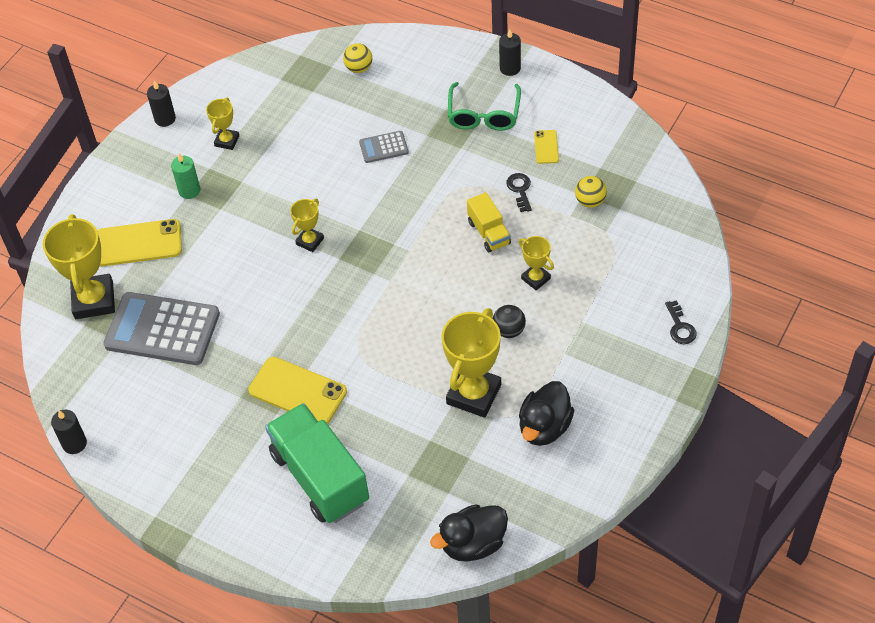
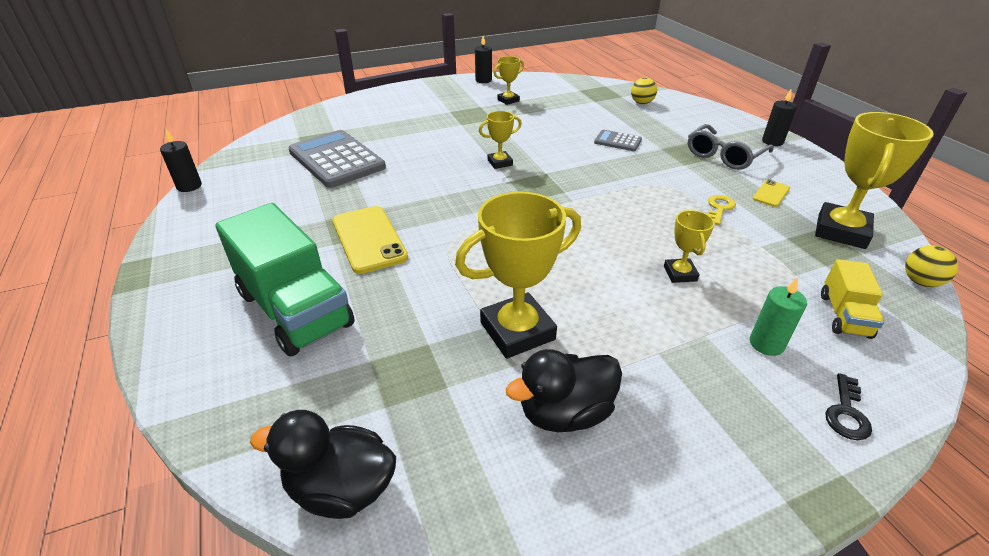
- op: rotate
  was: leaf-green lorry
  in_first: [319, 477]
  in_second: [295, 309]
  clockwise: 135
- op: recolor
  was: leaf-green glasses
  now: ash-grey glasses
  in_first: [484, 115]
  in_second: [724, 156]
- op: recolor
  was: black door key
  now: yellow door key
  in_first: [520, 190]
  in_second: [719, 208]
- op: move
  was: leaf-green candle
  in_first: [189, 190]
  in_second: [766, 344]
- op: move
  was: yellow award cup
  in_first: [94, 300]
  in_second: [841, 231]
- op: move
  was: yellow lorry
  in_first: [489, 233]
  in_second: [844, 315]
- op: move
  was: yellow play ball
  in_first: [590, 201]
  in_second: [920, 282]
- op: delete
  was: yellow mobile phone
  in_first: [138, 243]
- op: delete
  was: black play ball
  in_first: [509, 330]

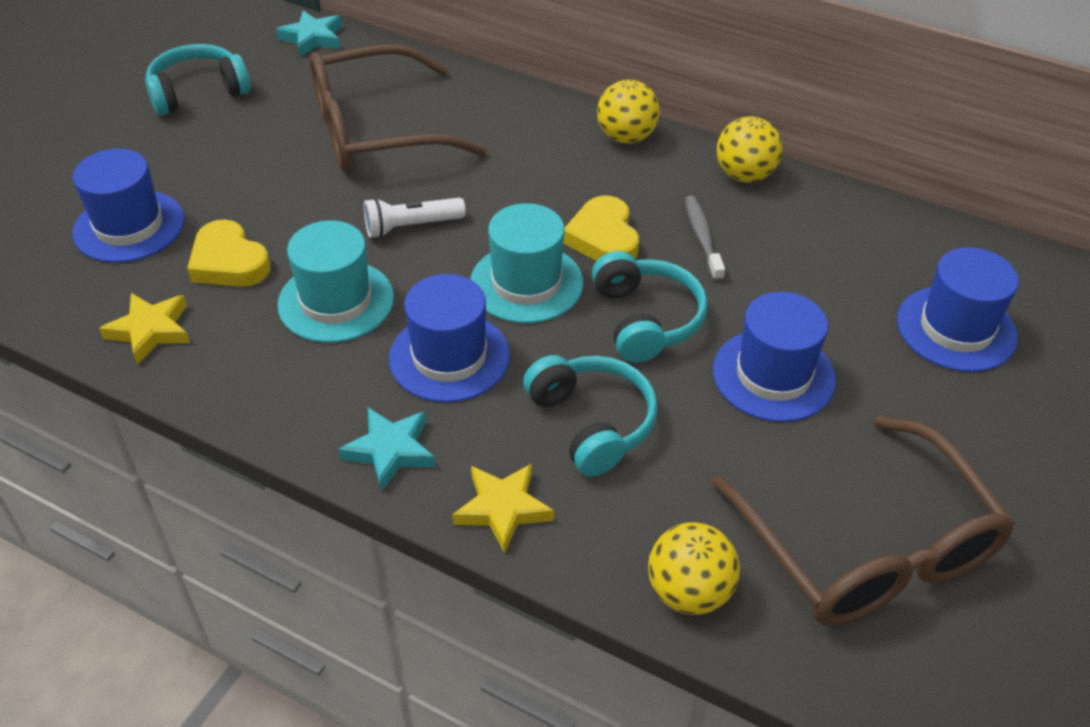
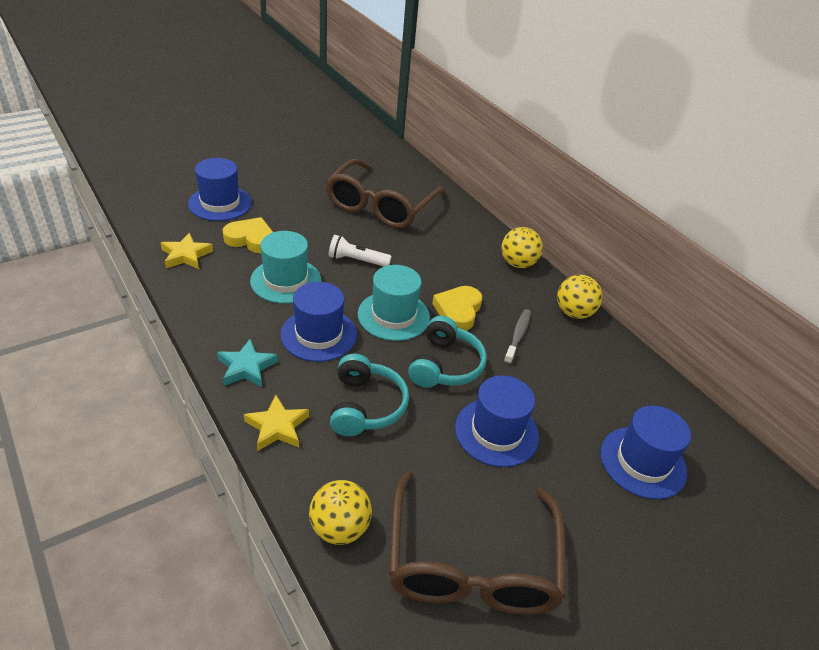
- op: rotate
  was: yellow love heart
  in_first: [229, 262]
  in_second: [251, 239]
  clockwise: 120
- op: rotate
  was: brown glasses
  in_first: [376, 130]
  in_second: [381, 206]
  clockwise: -75
- op: delete
  was: teal headphones
  in_first: [198, 92]
- op: delete
  was: teal star
  in_first: [312, 38]

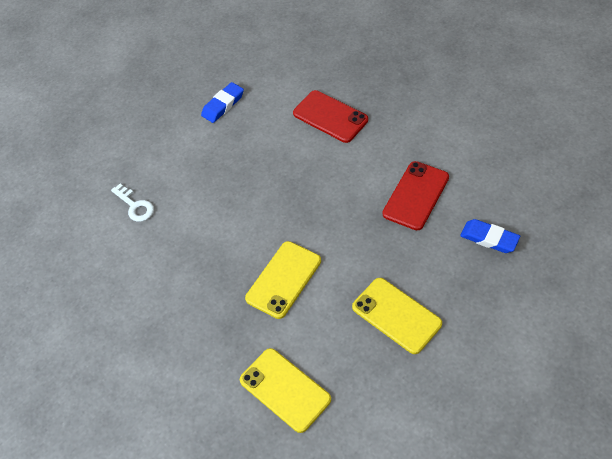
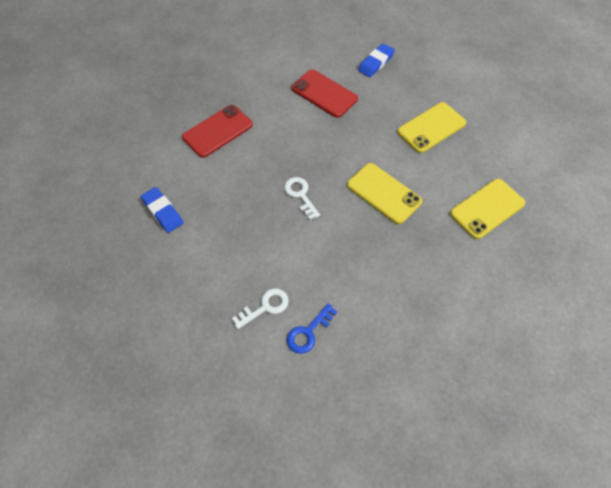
- op: insert
  now: pure white door key
  in_second: [300, 195]
- op: insert
  now: blue door key
  in_second: [308, 332]

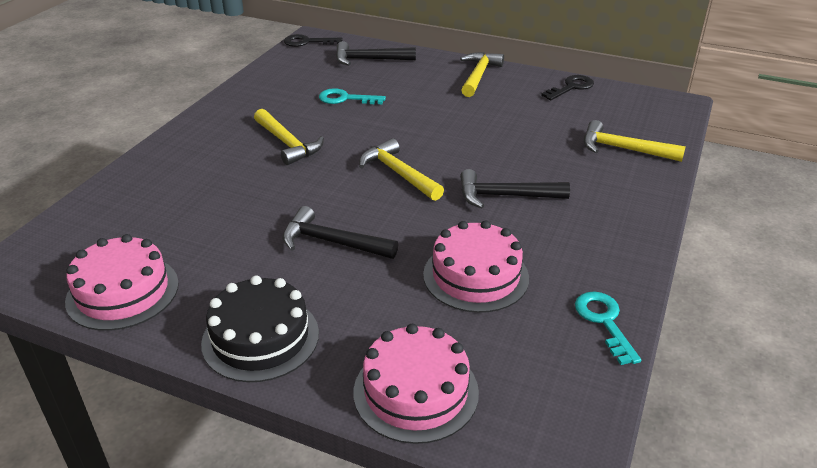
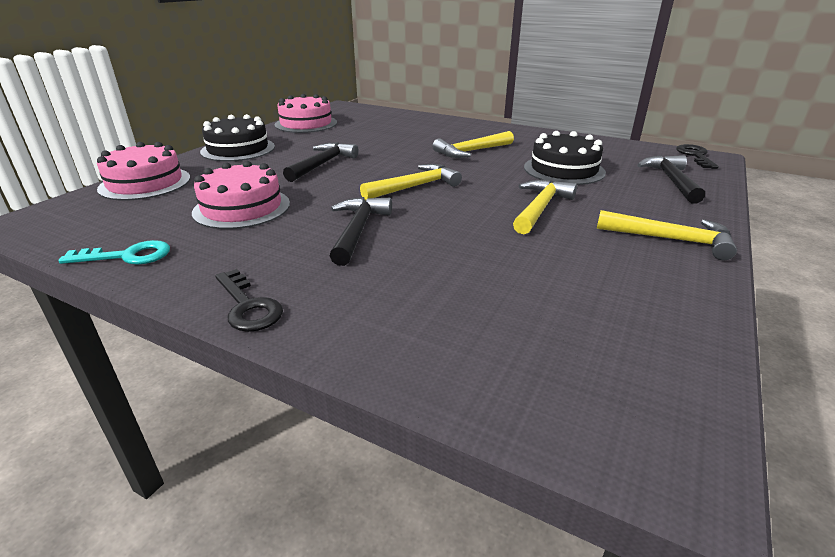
- op: move
  was: black door key
  in_first: [571, 87]
  in_second: [248, 306]
- op: move
  was: yellow carpenter's hammer
  in_first: [623, 149]
  in_second: [540, 208]
- op: replace
  was: teal door key
  now: black gateau
  in_first: [345, 99]
  in_second: [564, 170]

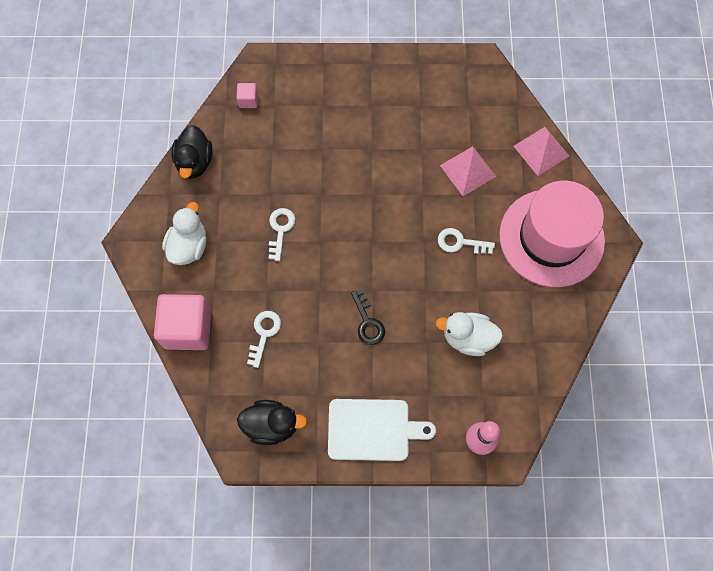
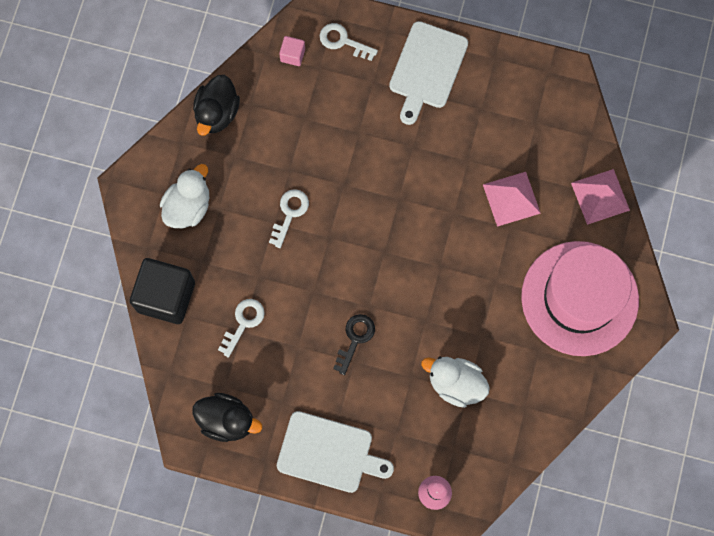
- op: recolor
  was: rose-pink cube
  now: black cube
  in_first: [188, 328]
  in_second: [166, 296]
- op: move
  was: pure white door key
  in_first: [460, 242]
  in_second: [343, 41]
- op: rotate
  was: black door key
  in_first: [367, 322]
  in_second: [355, 339]
  clockwise: -150
- op: insert
  now: pure white chopping board
  in_second: [427, 68]

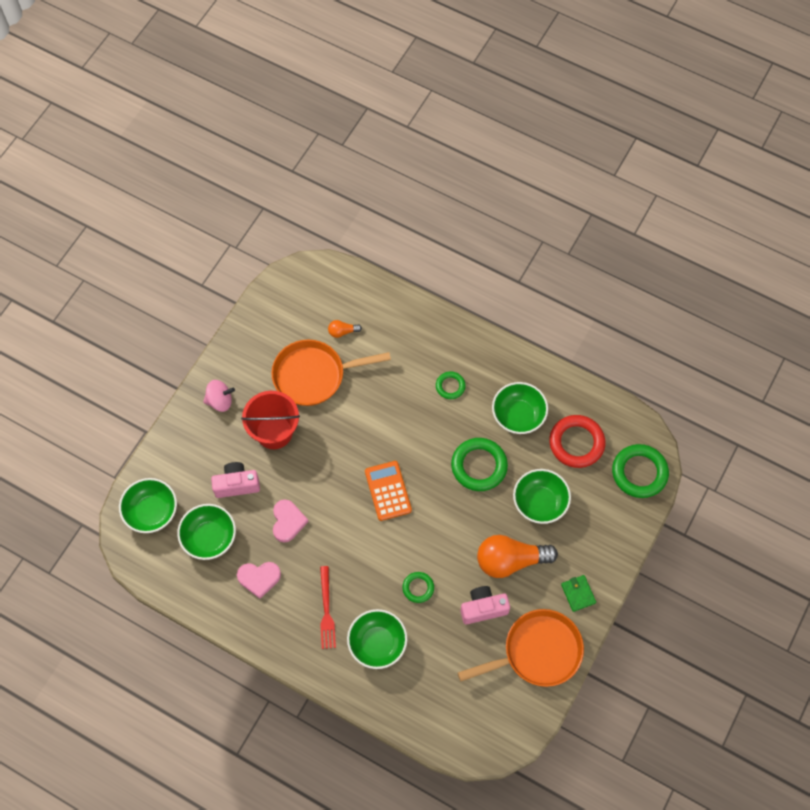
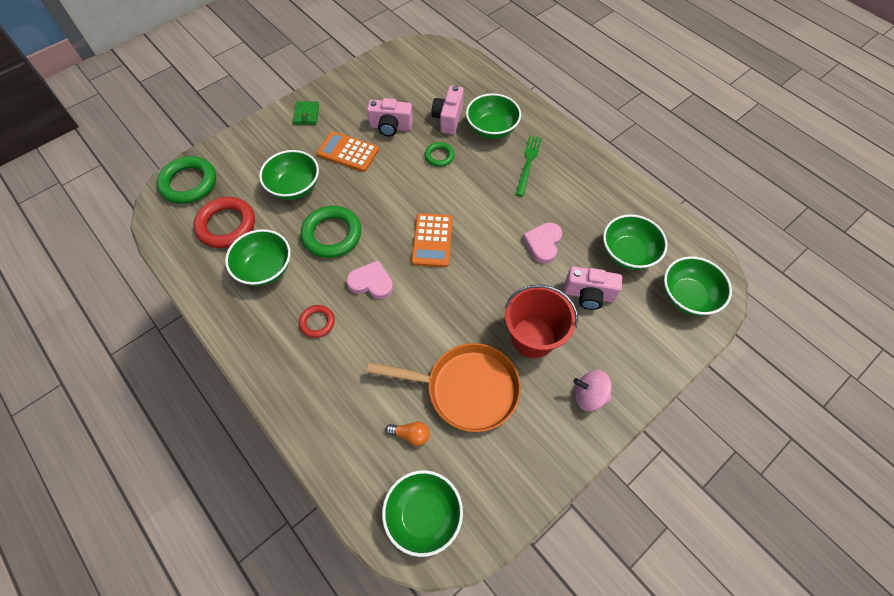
- op: recolor
  was: leaf-green hoop
  now: scarlet hoop
  in_first: [450, 386]
  in_second: [317, 322]
- op: replace
  was: bright orange light bulb
  now: bright orange pocket calculator
  in_first: [510, 560]
  in_second: [348, 152]
- op: move
  was: rose-pink love heart
  in_first: [259, 578]
  in_second: [371, 282]
- op: insert
  now: leaf-green deep dish
  in_second: [423, 515]
- op: insert
  now: rose-pink compact camera
  in_second: [448, 118]
- op: recolor
  was: scarlet fork
  now: leaf-green fork
  in_first: [326, 610]
  in_second: [528, 163]
- op: delete
  was: bright orange pan
  in_first: [537, 652]

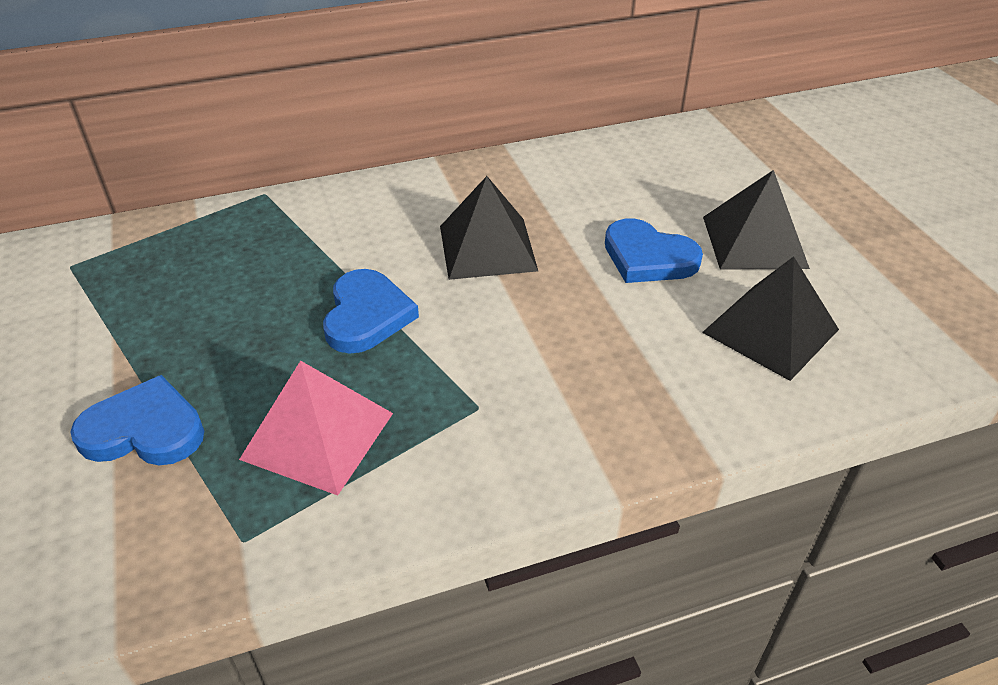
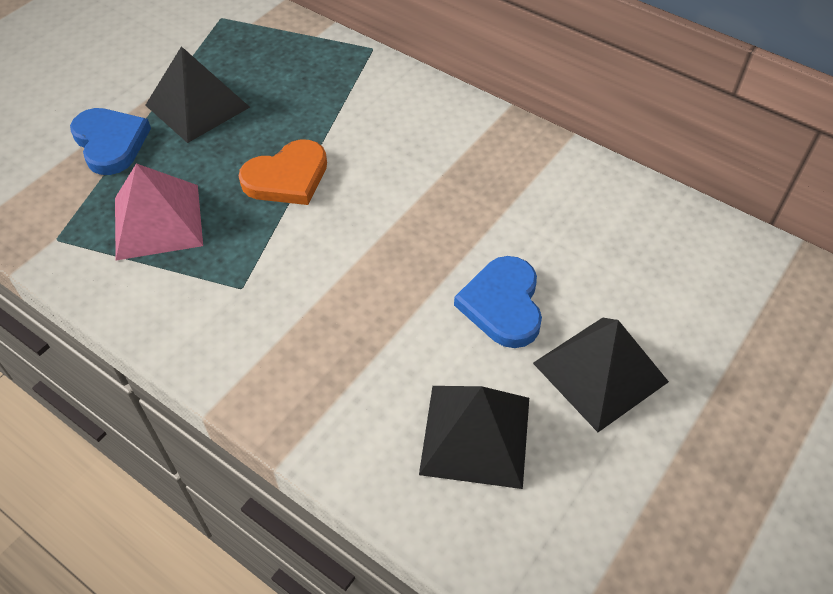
- op: move
  was: black solid pyramid
  in_first: [487, 248]
  in_second: [197, 106]
- op: recolor
  was: blue love heart
  now: bright orange love heart
  in_first: [367, 315]
  in_second: [287, 177]

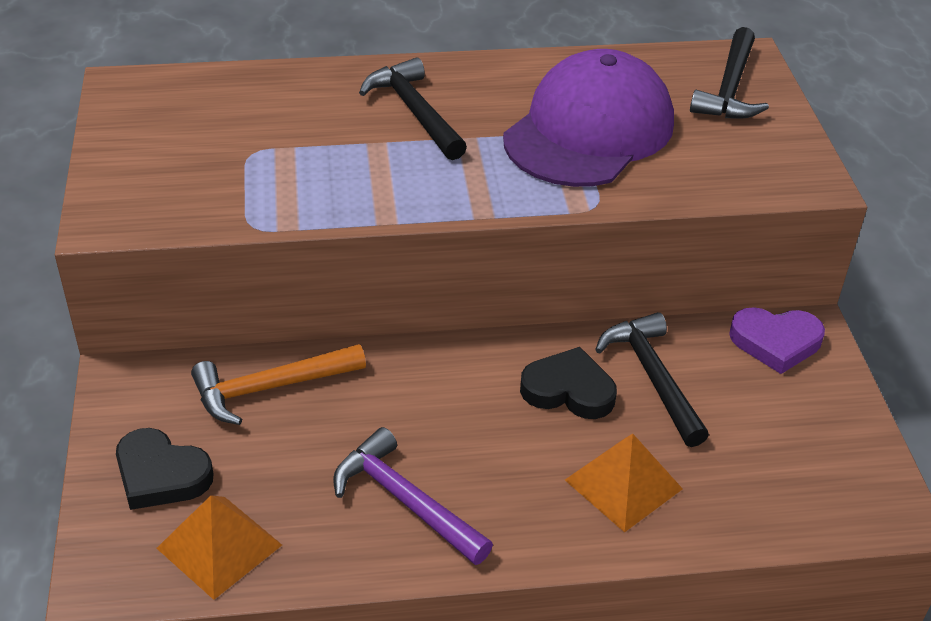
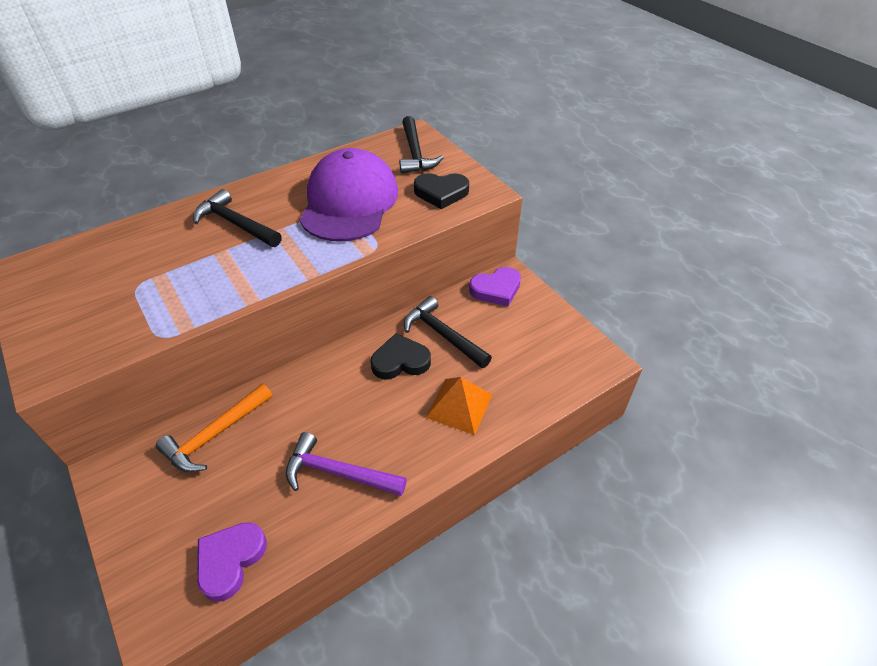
- op: replace
  was: bright orange solid pyramid
  now: purple love heart
  in_first: [219, 546]
  in_second: [230, 560]
- op: move
  was: black love heart
  in_first: [161, 475]
  in_second: [441, 193]

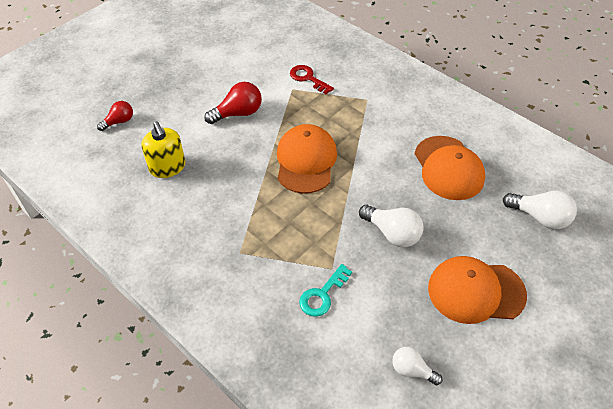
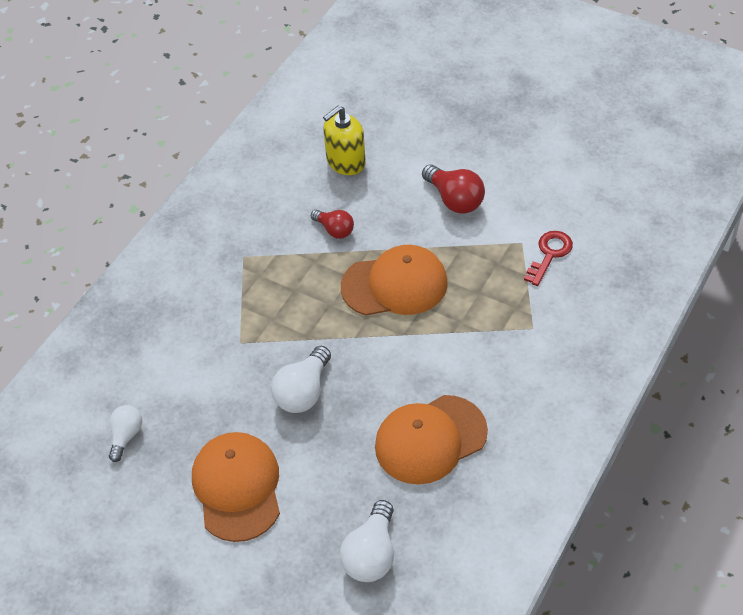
- op: move
  was: scarlet light bulb
  in_first: [119, 121]
  in_second: [334, 230]
- op: delete
  was: teal door key
  in_first: [322, 295]

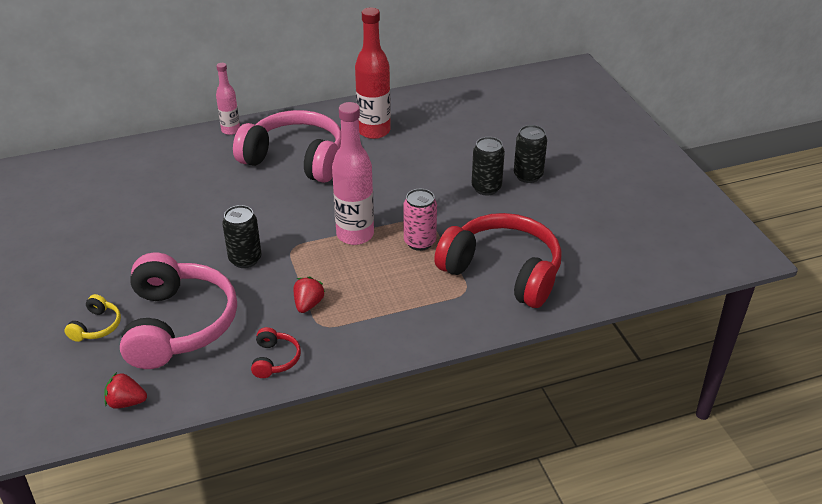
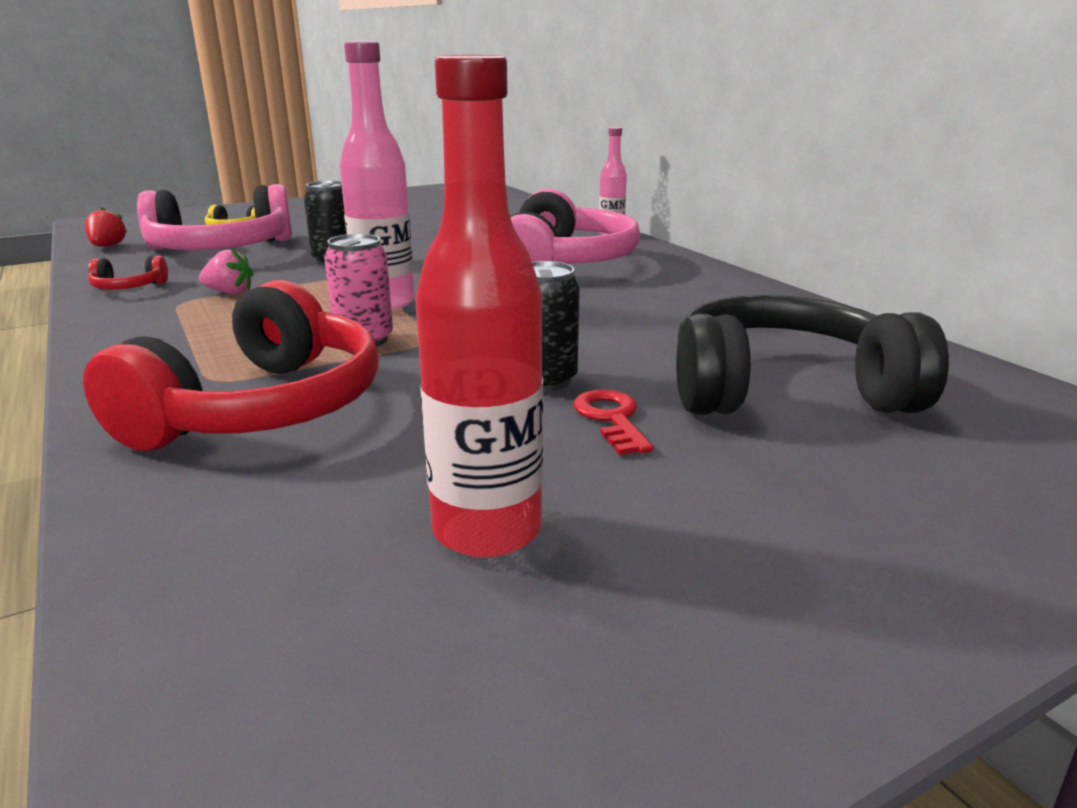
- op: recolor
  was: scarlet strawberry
  now: rose-pink strawberry
  in_first: [308, 304]
  in_second: [230, 293]
- op: move
  was: scarlet drink bottle
  in_first: [374, 131]
  in_second: [487, 531]
- op: replace
  was: black soda can
  now: scarlet door key
  in_first: [528, 176]
  in_second: [611, 419]
- op: insert
  now: black headphones
  in_second: [785, 390]

